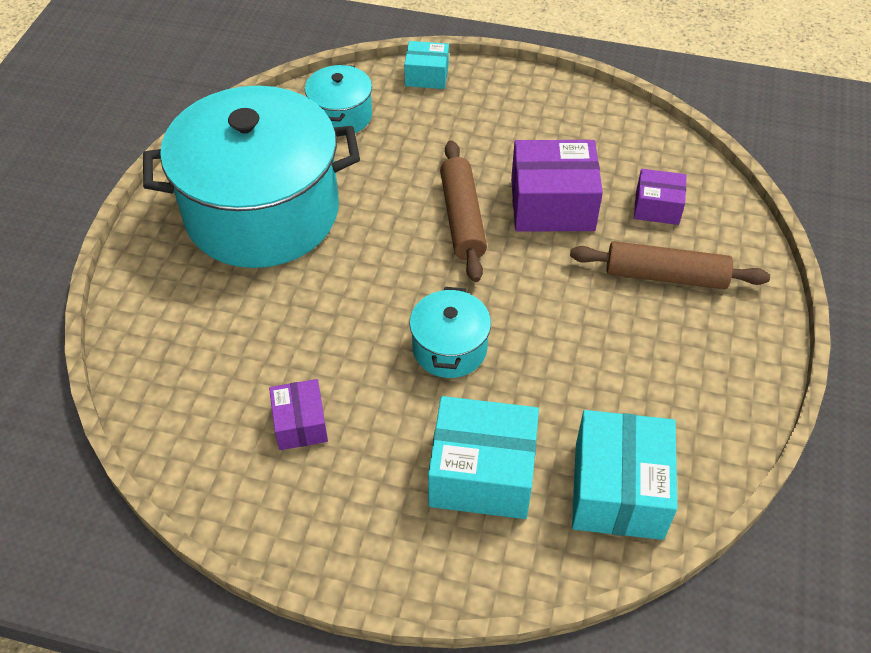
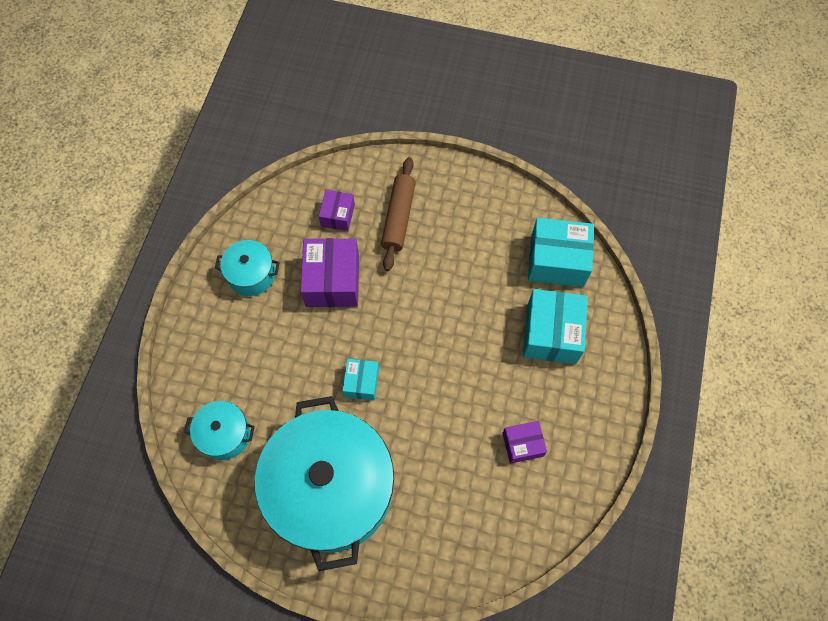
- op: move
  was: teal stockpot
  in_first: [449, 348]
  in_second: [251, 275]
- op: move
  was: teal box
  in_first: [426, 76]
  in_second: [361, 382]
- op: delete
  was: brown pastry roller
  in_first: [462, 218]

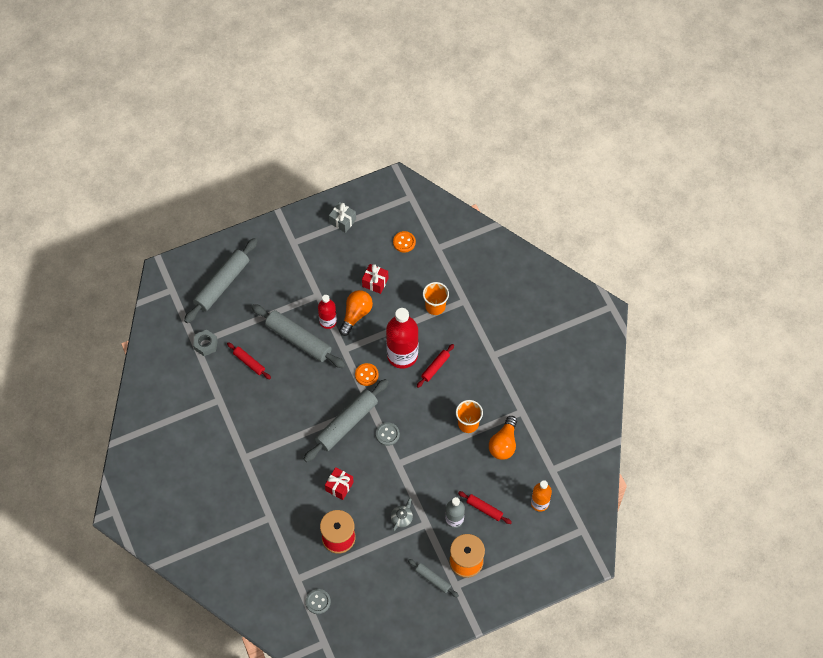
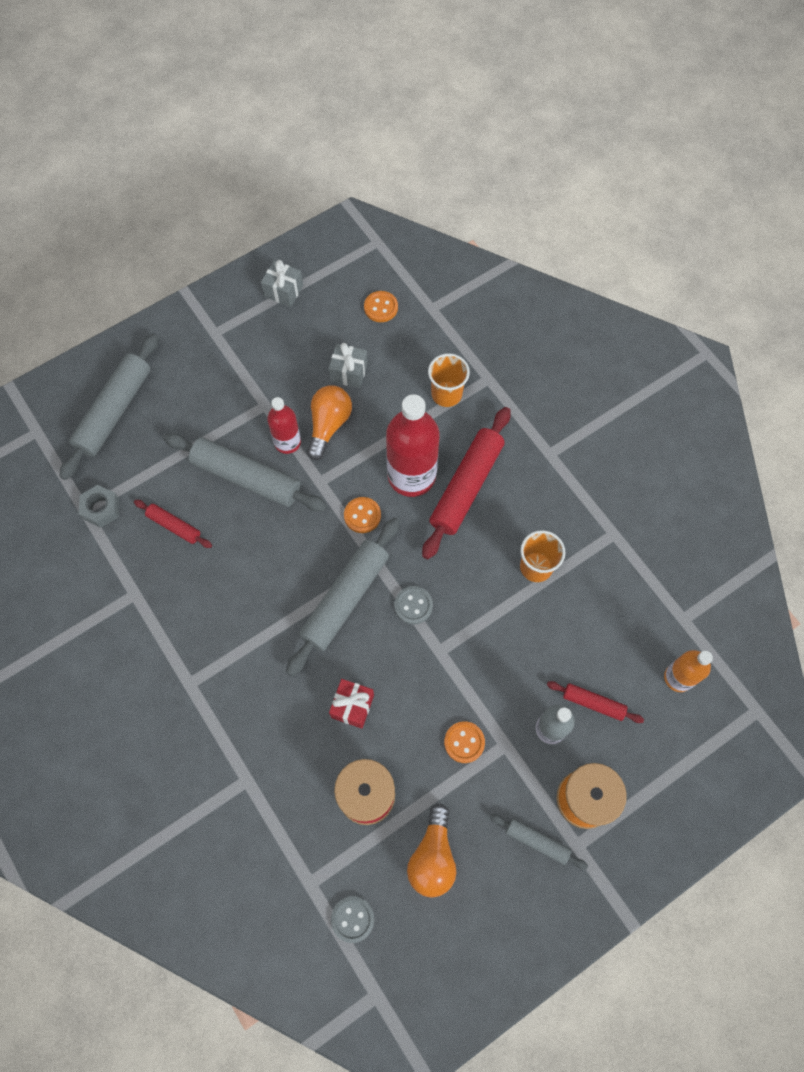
- op: recolor
  was: scarlet wrapped gift
  now: ash-grey wrapped gift
  in_first: [375, 282]
  in_second: [349, 372]
- op: move
  was: bright orange light bulb
  in_first: [503, 444]
  in_second: [432, 857]
- op: resize
  was: scarlet pastry roller
  in_first: [435, 367]
  in_second: [466, 486]
  ratio: 1.97
- op: replace
  was: ash-grey teapot
  now: bright orange button
  in_first: [402, 518]
  in_second: [464, 742]

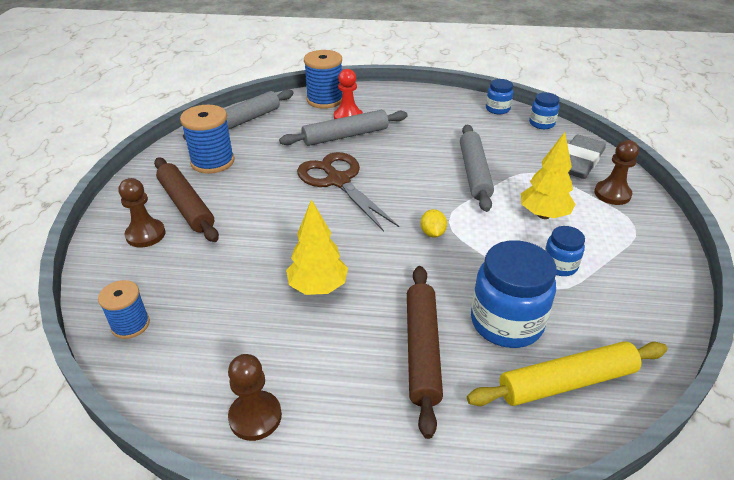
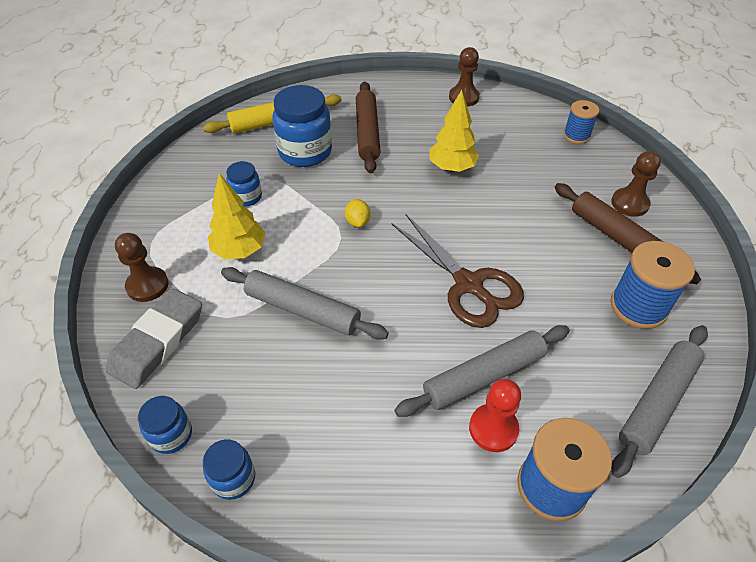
- op: rotate
  was: ash-grey pastry roller
  in_first: [474, 173]
  in_second: [303, 310]
  clockwise: -60

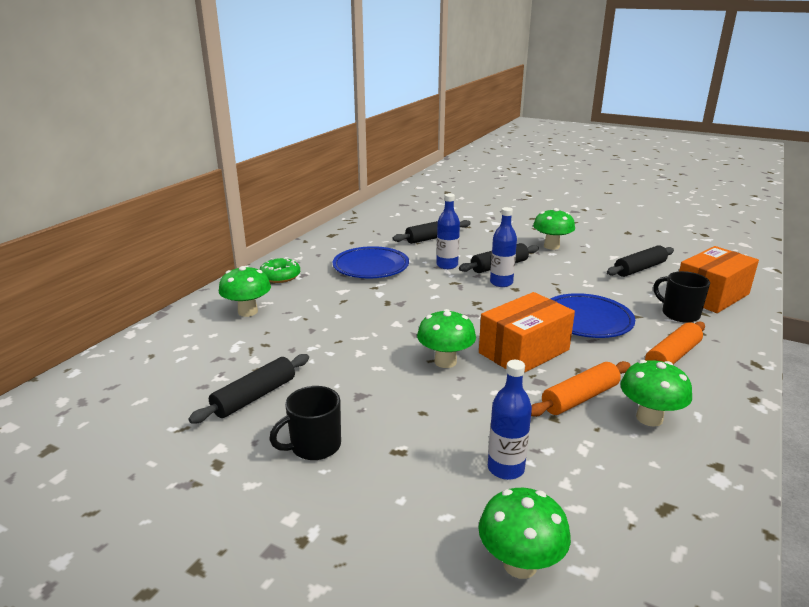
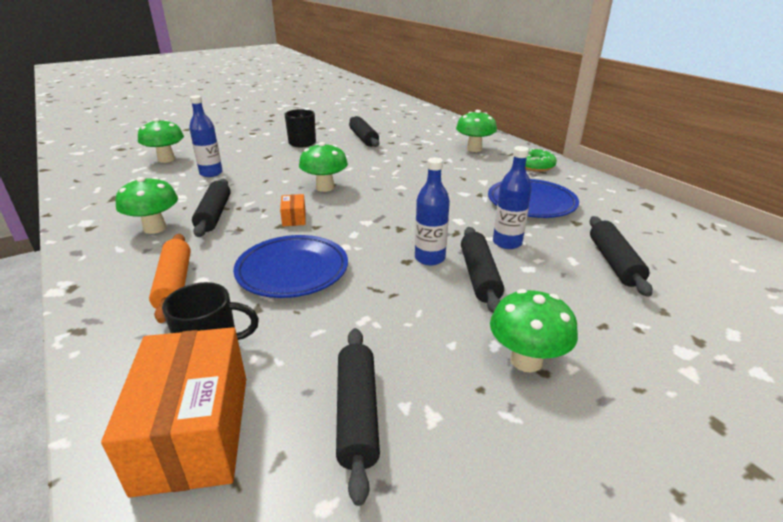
- op: recolor
  was: bright orange pastry roller
  now: black pastry roller
  in_first: [580, 398]
  in_second: [214, 214]
- op: resize
  was: bright orange box
  in_first: [524, 351]
  in_second: [294, 218]
  ratio: 0.44

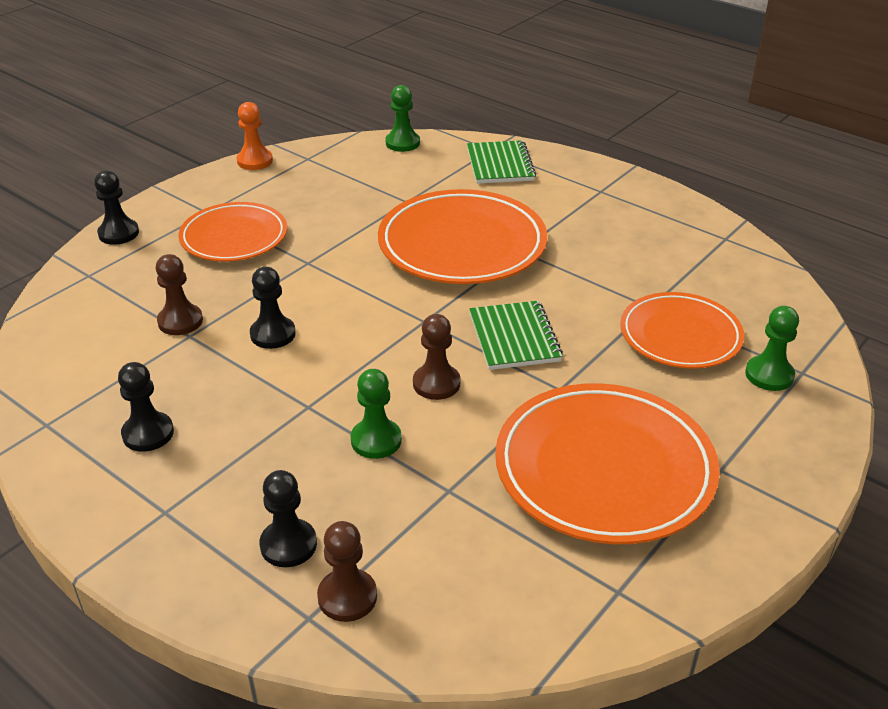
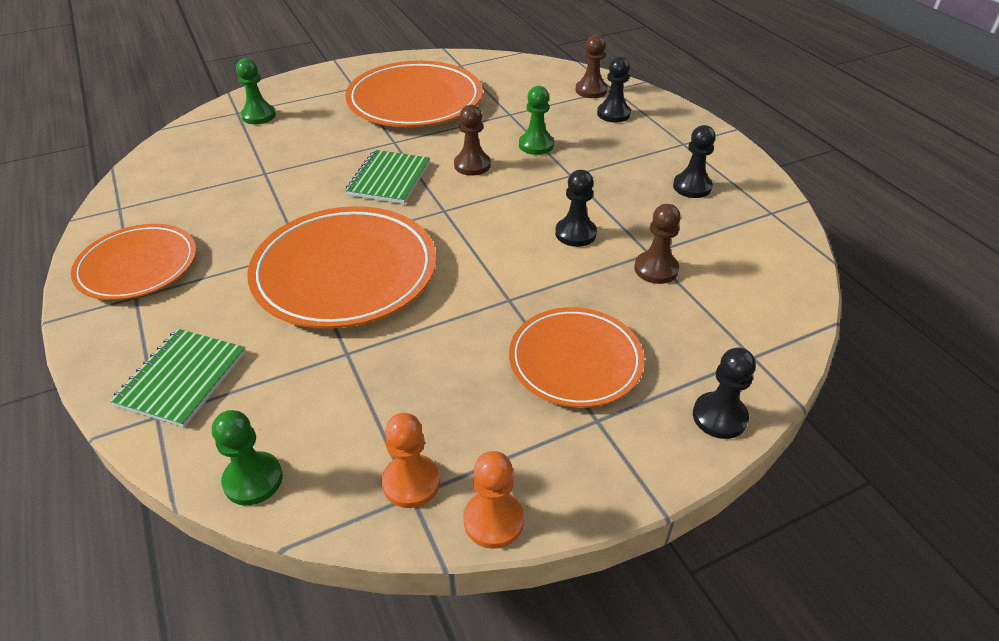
- op: move
  was: bright orange flat dish
  in_first: [680, 336]
  in_second: [138, 267]
- op: insert
  now: bright orange game pawn
  in_second: [411, 482]

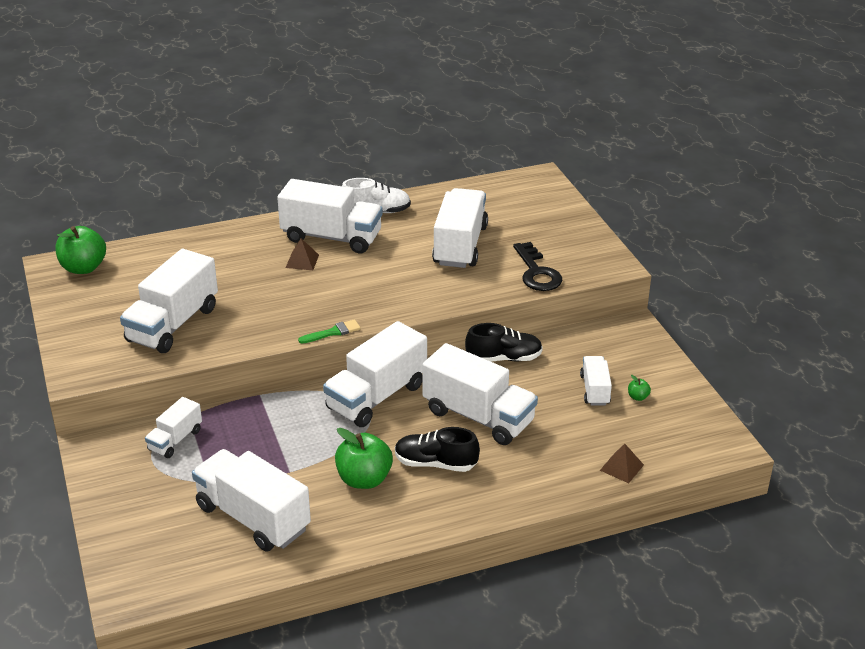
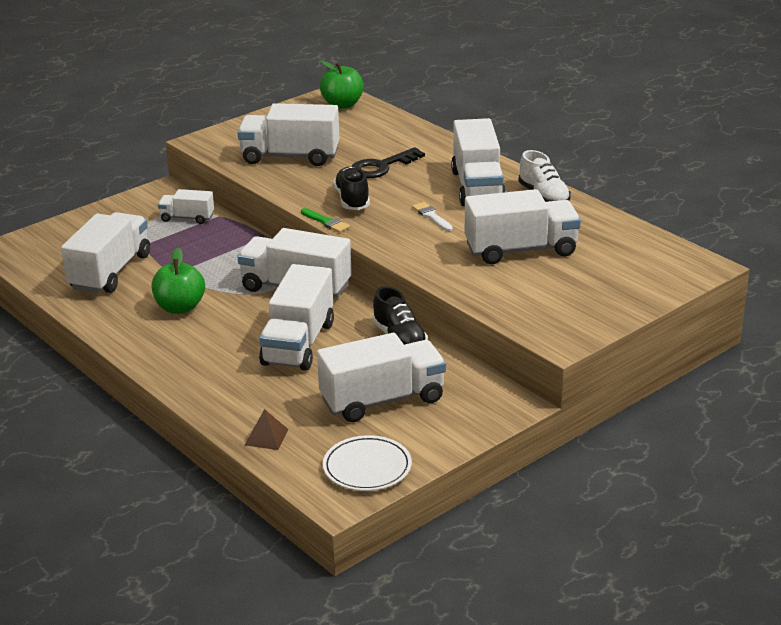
- op: resize
  was: pure white lorry
  in_first: [594, 390]
  in_second: [382, 400]
  ratio: 1.87
- op: insert
  now: pure white flat dish
  in_second: [367, 467]
- op: move
  was: black shoe
  in_first: [435, 463]
  in_second: [352, 200]
- op: move
  was: black door key
  in_first: [537, 272]
  in_second: [382, 167]
- op: insert
  now: pure white brush
  in_second: [431, 216]
- op: delete
  was: brown solid pyramid
  in_first: [302, 261]
- op: delete
  was: leaf-green apple fruit
  in_first: [638, 397]

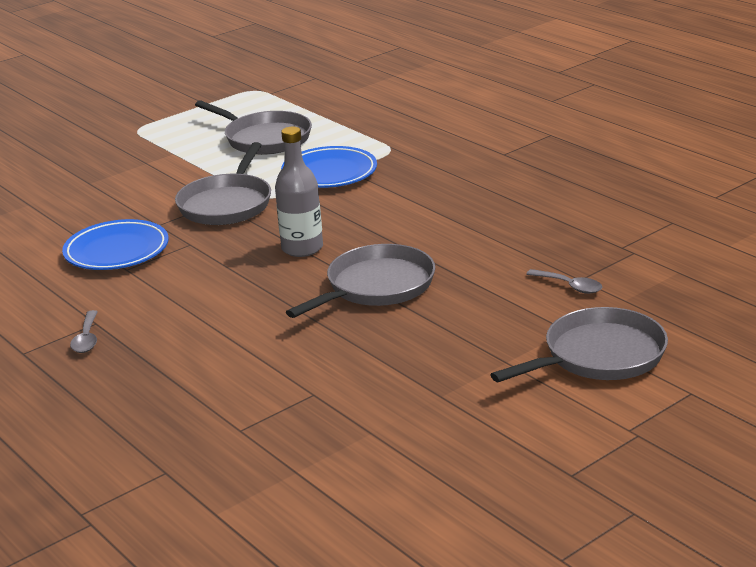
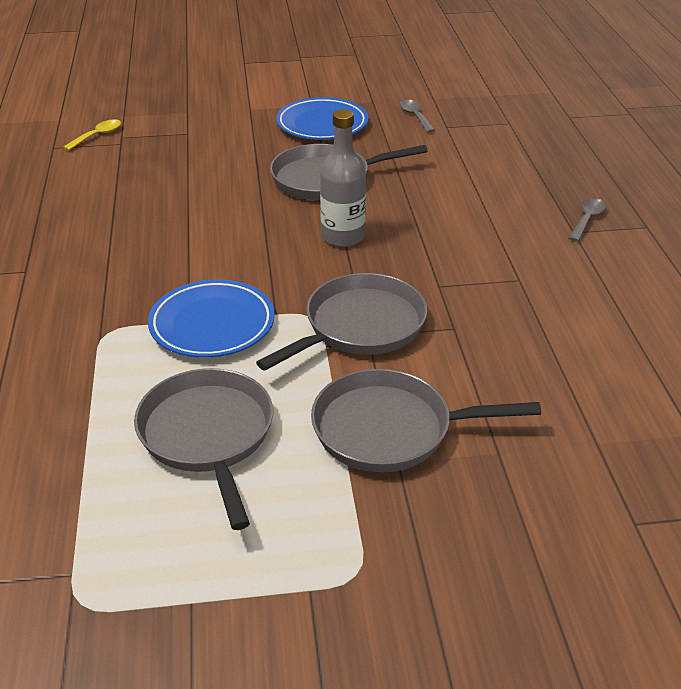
- op: insert
  now: yellow tablespoon
  in_second: [97, 136]
- op: move
  was: blue flat dish
  in_first: [117, 251]
  in_second: [322, 124]
- op: move
  was: ash-grey pan
  in_first: [599, 356]
  in_second: [390, 429]
- op: move
  was: ash-grey tablespoon
  in_first: [569, 286]
  in_second: [415, 116]

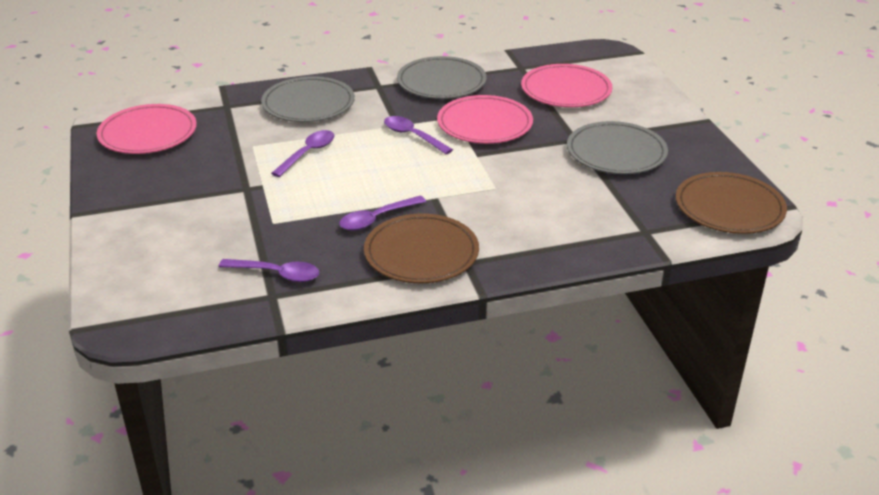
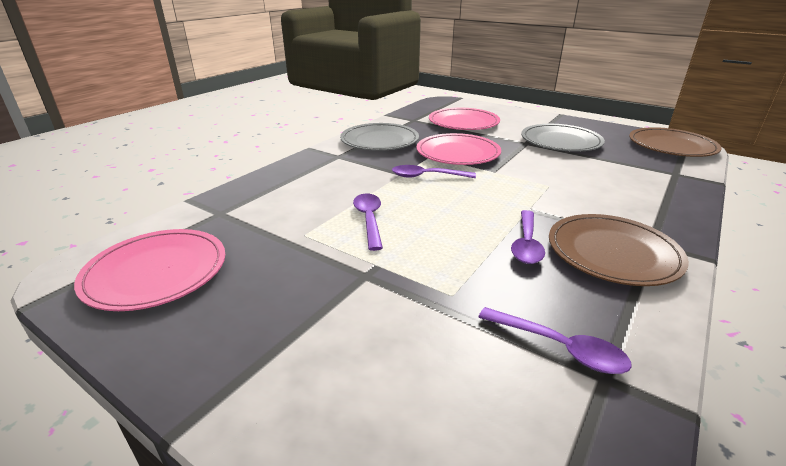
- op: rotate
  was: purple tablespoon
  in_first: [277, 274]
  in_second: [560, 348]
  clockwise: 60
- op: delete
  was: ash-grey flat dish
  in_first: [308, 104]

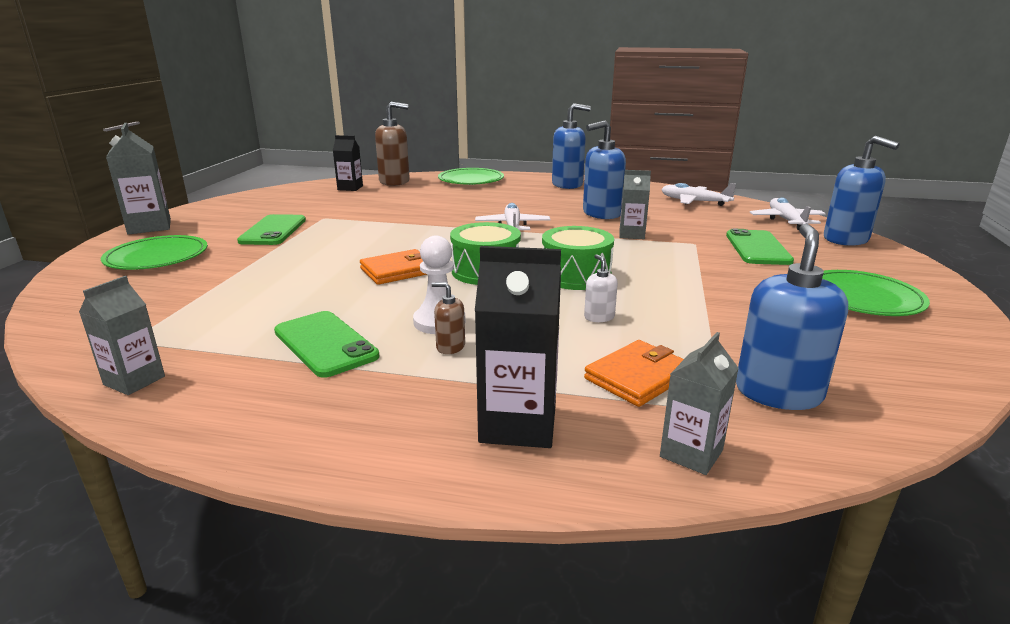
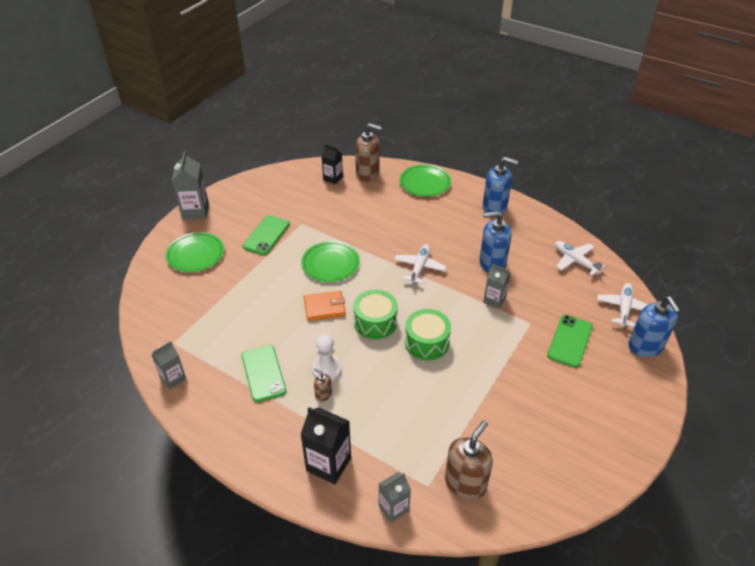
- op: move
  was: leaf-green flat dish
  in_first: [862, 297]
  in_second: [330, 263]
- op: recolor
  was: blue pump bottle
  now: brown pump bottle
  in_first: [778, 393]
  in_second: [465, 483]
- op: delete
  was: pure white pump bottle
  in_first: [599, 317]
- op: delete
  was: bright orange wallet
  in_first: [638, 377]

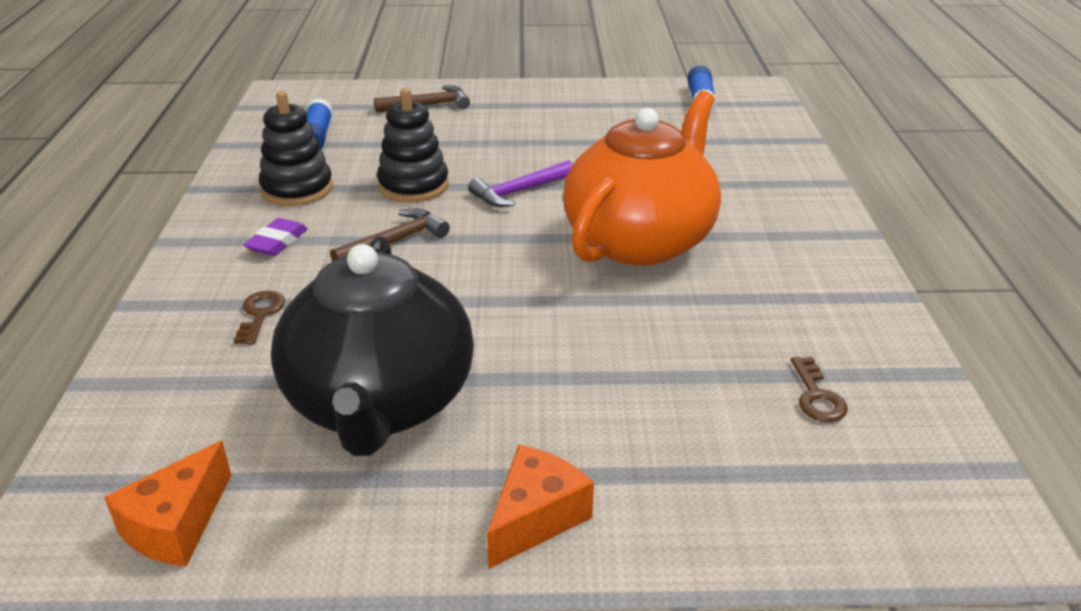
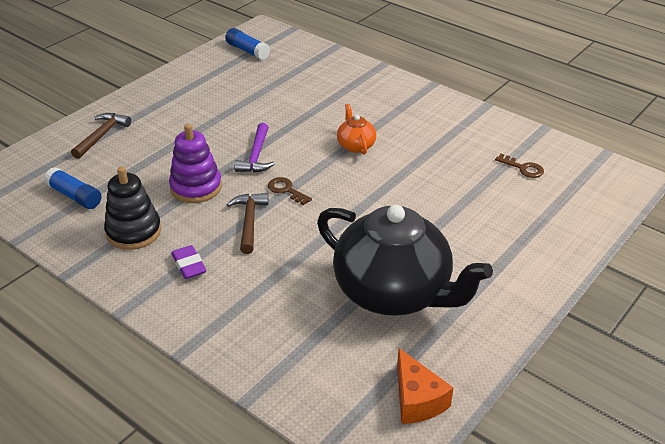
- op: recolor
  was: black ring stacker
  now: purple ring stacker
  in_first: [413, 186]
  in_second: [196, 187]
- op: move
  was: brown door key
  in_first: [260, 314]
  in_second: [286, 190]
- op: resize
  was: bright orange teapot
  in_first: [640, 240]
  in_second: [356, 145]
  ratio: 0.41
- op: delete
  was: bright orange cheese wedge
  in_first: [536, 518]

